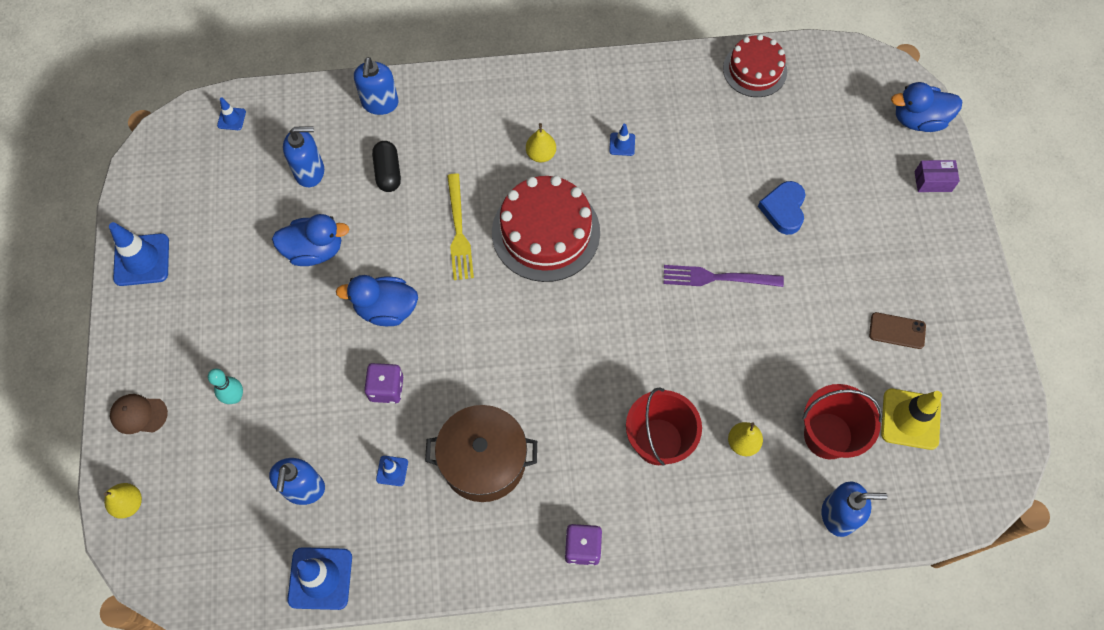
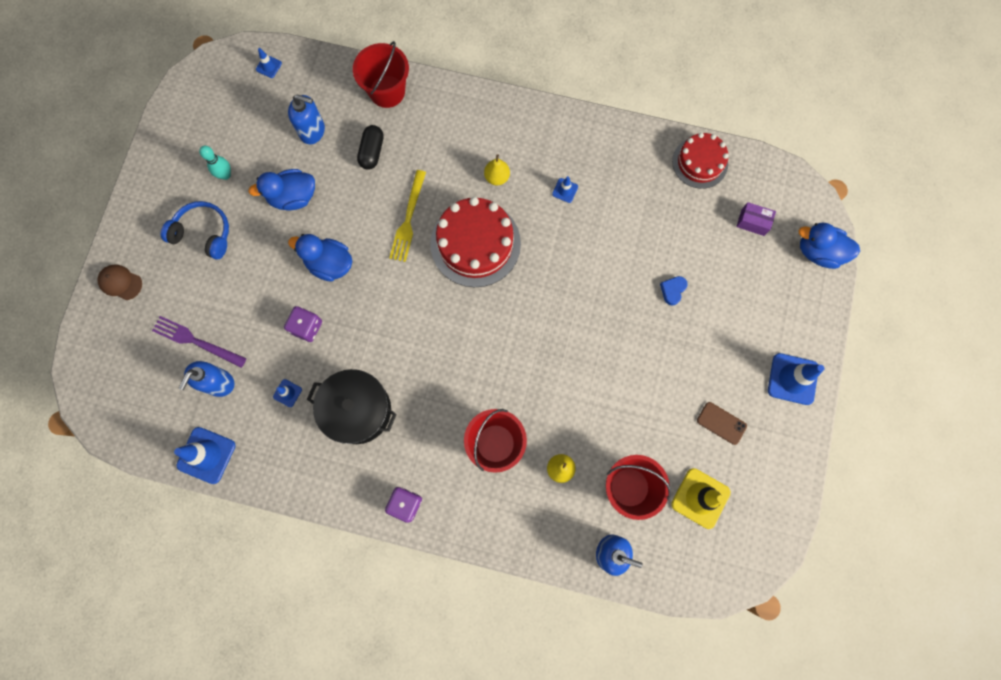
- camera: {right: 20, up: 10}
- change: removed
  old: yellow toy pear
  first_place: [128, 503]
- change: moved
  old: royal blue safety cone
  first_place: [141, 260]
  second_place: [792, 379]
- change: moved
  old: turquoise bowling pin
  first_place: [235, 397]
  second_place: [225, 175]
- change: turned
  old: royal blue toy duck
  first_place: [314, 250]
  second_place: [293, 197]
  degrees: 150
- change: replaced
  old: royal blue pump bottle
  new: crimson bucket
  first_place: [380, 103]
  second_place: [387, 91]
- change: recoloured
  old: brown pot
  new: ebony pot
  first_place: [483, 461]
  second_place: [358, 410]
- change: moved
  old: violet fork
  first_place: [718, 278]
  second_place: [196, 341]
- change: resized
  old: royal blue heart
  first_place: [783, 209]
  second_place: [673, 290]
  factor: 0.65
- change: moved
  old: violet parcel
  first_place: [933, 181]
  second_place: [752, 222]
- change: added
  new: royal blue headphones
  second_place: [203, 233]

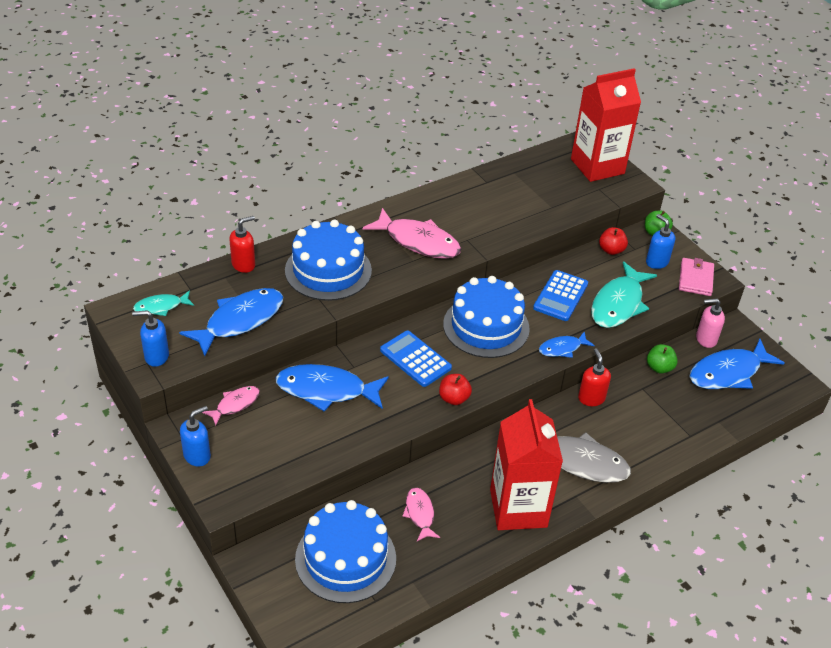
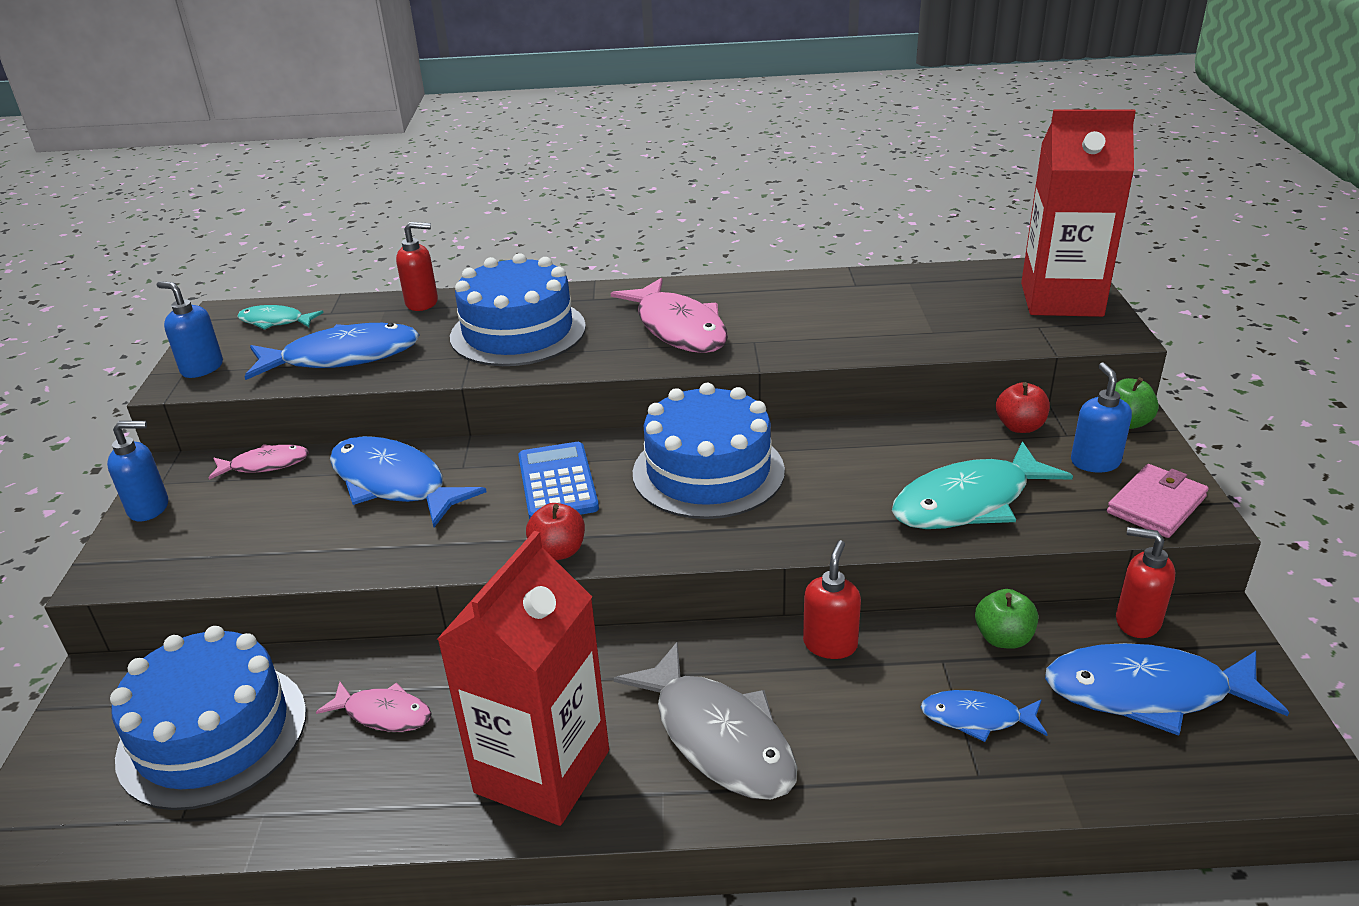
- camera: {right: 35, up: -10}
- change: turned
  old: rose-pink fish figure
  first_place: [420, 514]
  second_place: [383, 714]
  degrees: 90
- change: removed
  old: royal blue adding machine
  first_place: [560, 296]
- change: moved
  old: royal blue fish figure
  first_place: [562, 348]
  second_place: [976, 718]
- change: recoloured
  old: rose-pink pump bottle
  new: crimson pump bottle
  first_place: [705, 339]
  second_place: [1137, 621]

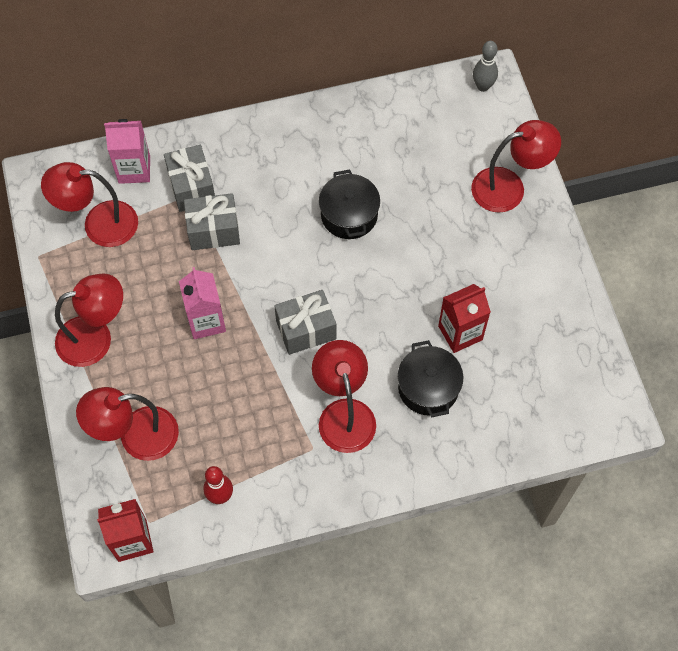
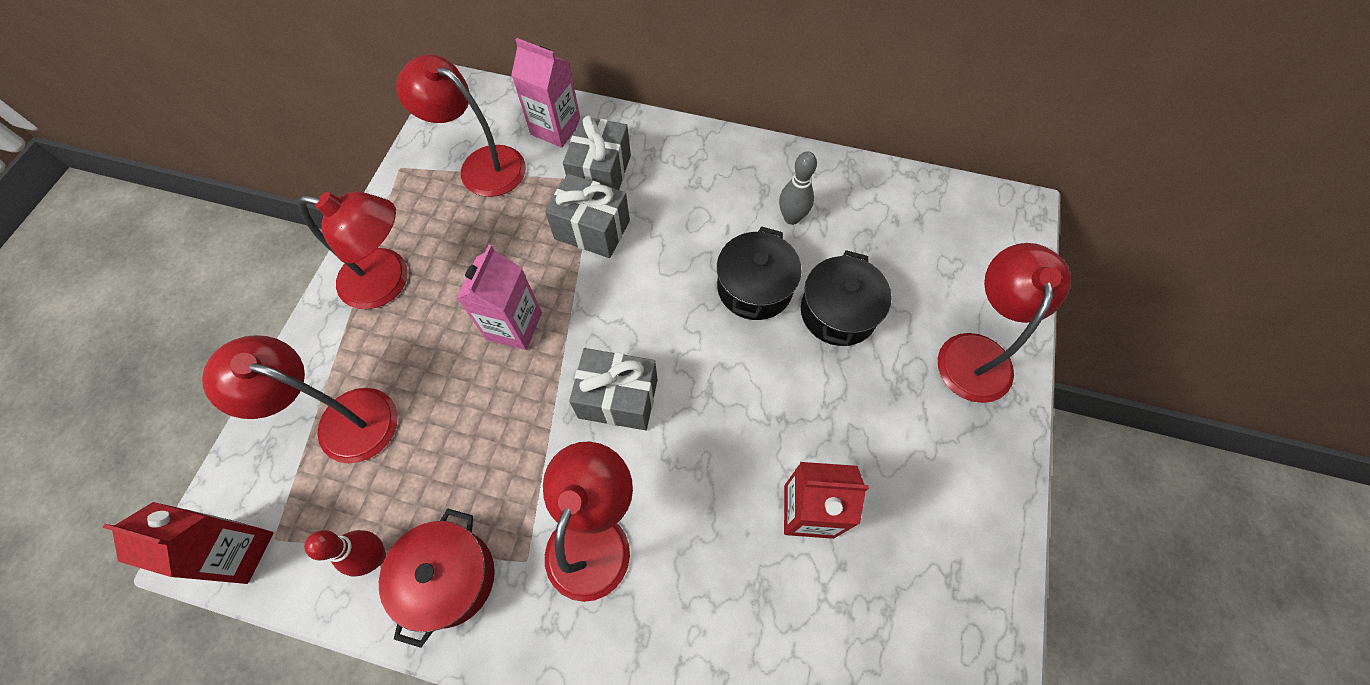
- camera: {right: 30, up: 0}
- change: moved
  old: ebony pot
  first_place: [428, 388]
  second_place: [838, 312]
- change: turned
  old: crimson desk lamp
  first_place: [509, 187]
  second_place: [975, 352]
  degrees: -90
- change: moved
  old: ash-grey bowling pin
  first_place: [483, 86]
  second_place: [791, 218]
- change: added
  new: crimson pot
  second_place: [449, 578]

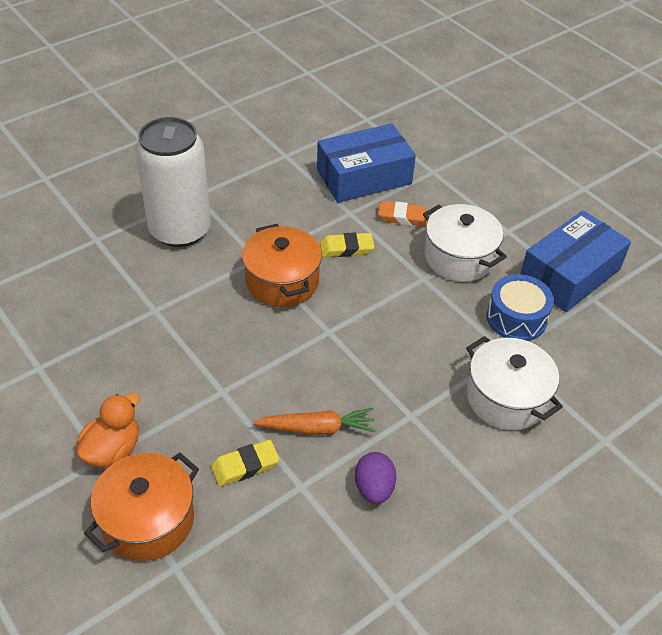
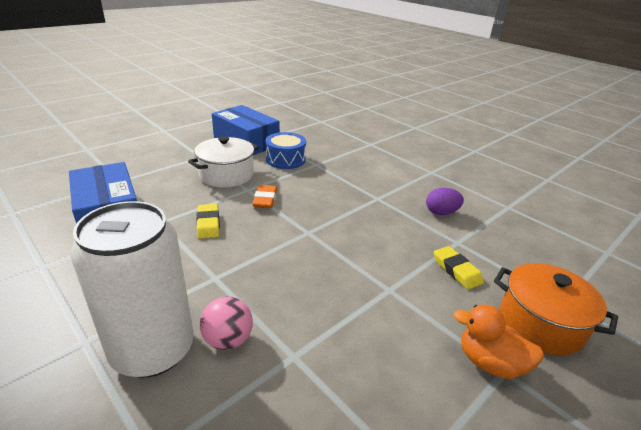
- camera: {right: -95, up: -15}
- change: removed
  old: bright orange pot
  first_place: [282, 281]
- change: removed
  old: bright orange root vegetable
  first_place: [317, 428]
- change: moved
  old: bright orange eraser
  first_place: [403, 217]
  second_place: [265, 199]
- change: removed
  old: pure white pot
  first_place: [506, 398]
- change: added
  new: rose-pink sphere
  second_place: [228, 340]

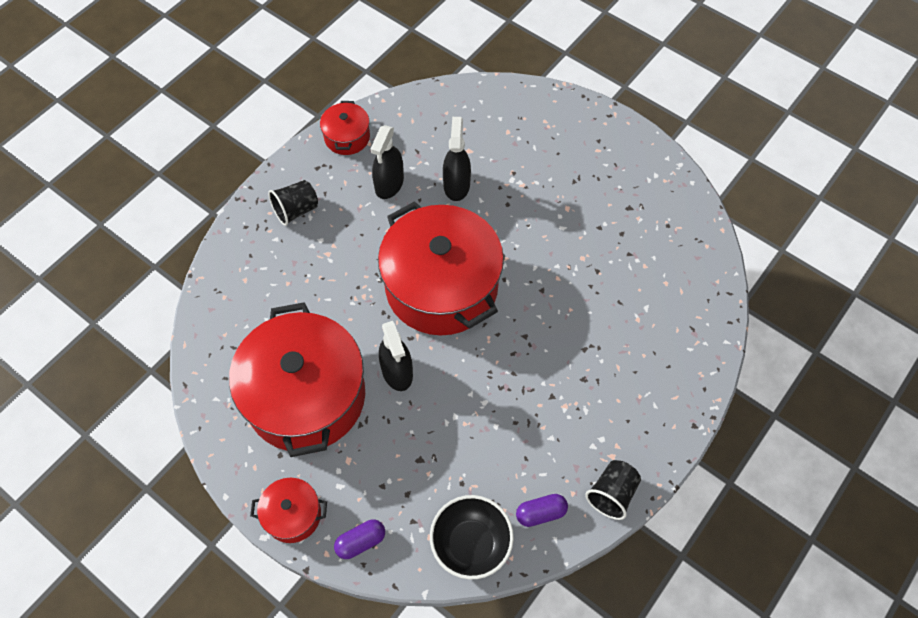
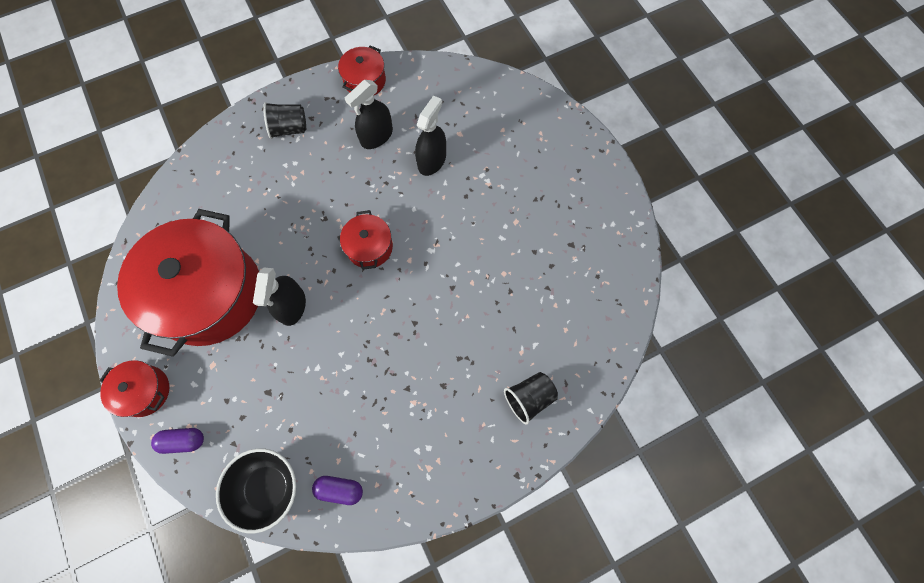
- camera: {right: 25, up: 10}
- change: resized
  old: crimson pot
  first_place: [442, 287]
  second_place: [369, 247]
  factor: 0.45
- change: moved
  old: ebony cup
  first_place: [612, 494]
  second_place: [529, 398]

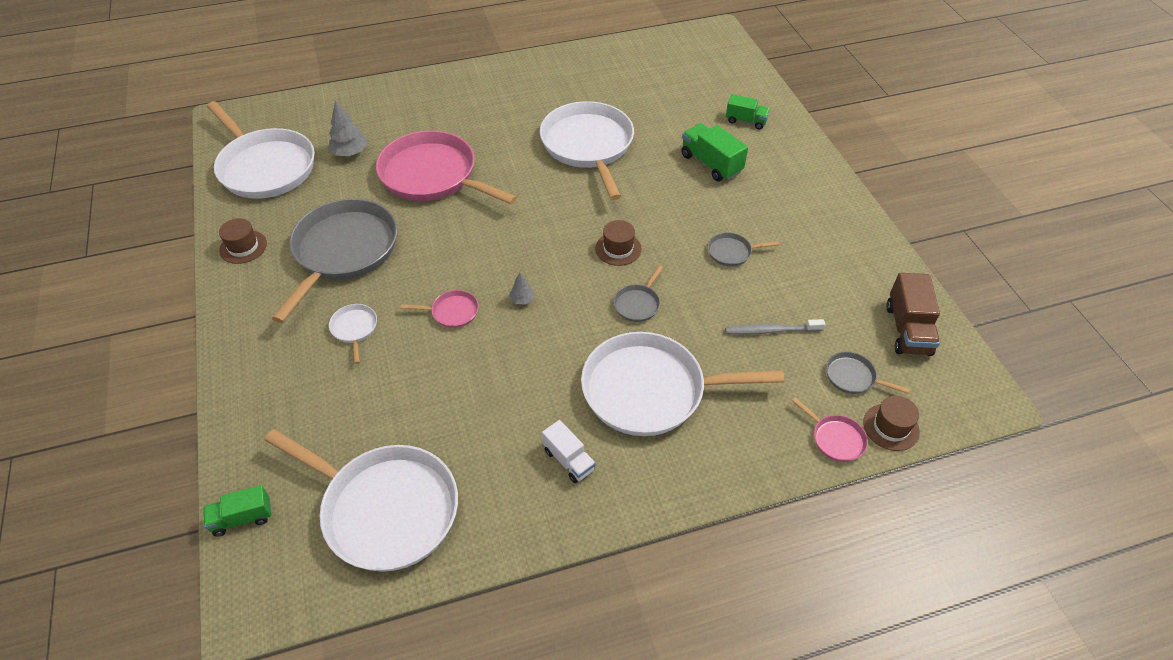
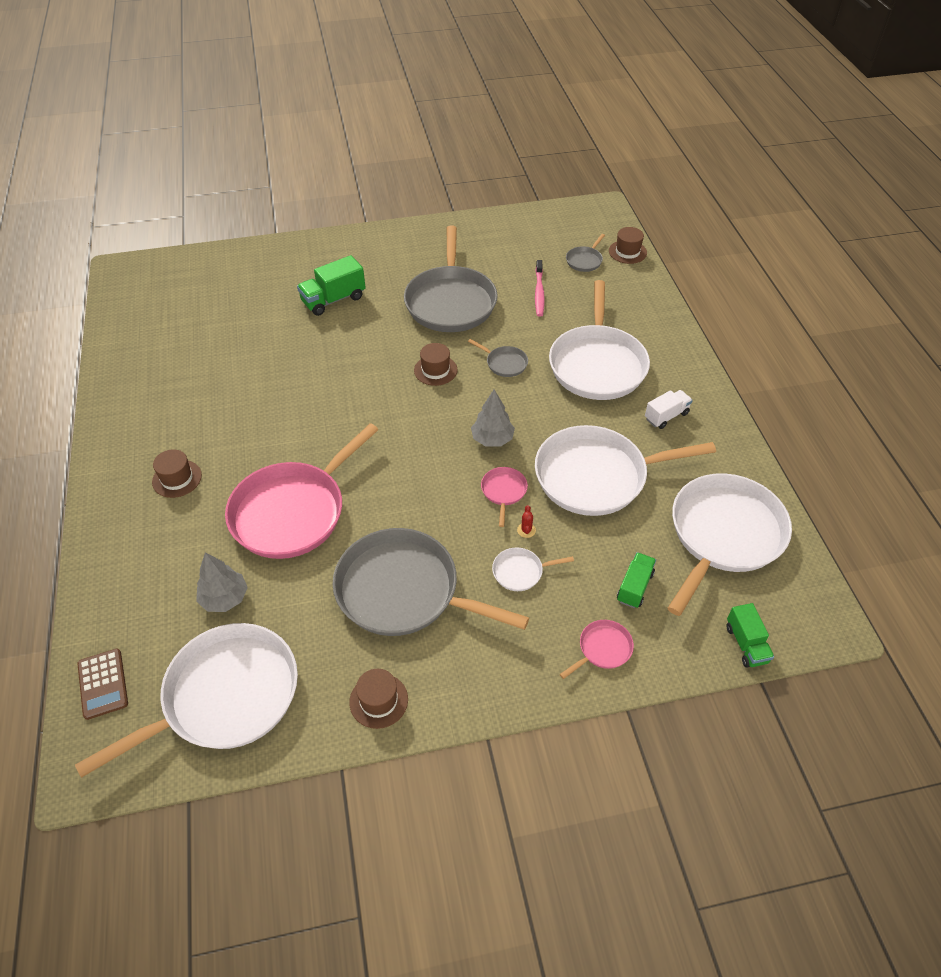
- camera: {right: -85, up: 0}
- change: resized
  old: ash-grey fir tree
  first_place: [522, 299]
  second_place: [492, 439]
  factor: 1.78
- change: moved
  old: pure white skillet
  first_place: [588, 146]
  second_place: [596, 476]
- change: resized
  old: ash-grey skillet
  first_place: [731, 252]
  second_place: [451, 302]
  factor: 2.4
- change: recoloured
  old: ash-grey dental brush
  new: rose-pink dental brush
  first_place: [771, 330]
  second_place: [539, 292]
- change: moved
  old: green toy truck
  first_place: [746, 121]
  second_place: [634, 587]
- change: moved
  old: rose-pink skillet
  first_place: [835, 439]
  second_place: [603, 649]
- change: removed
  old: brown toy truck
  first_place: [907, 330]
- change: added
  new: brown adding machine
  second_place: [103, 684]
- change: added
  new: brown tall hat
  second_place: [177, 478]
- change: added
  new: crimson prickly plant
  second_place: [526, 530]

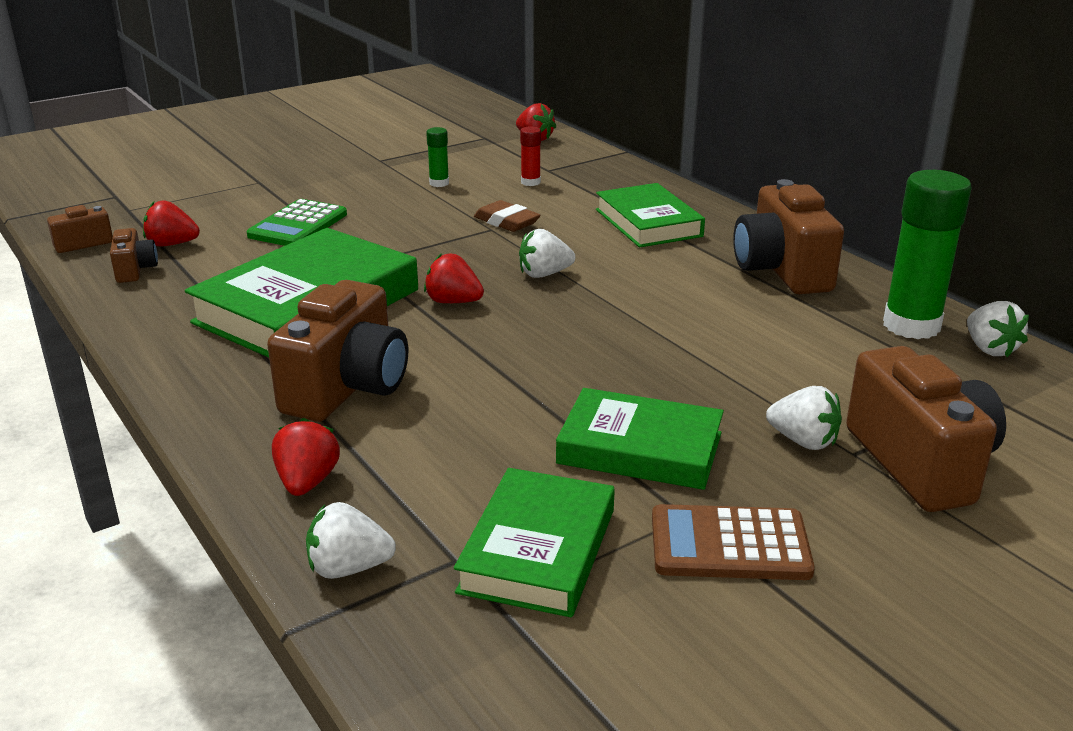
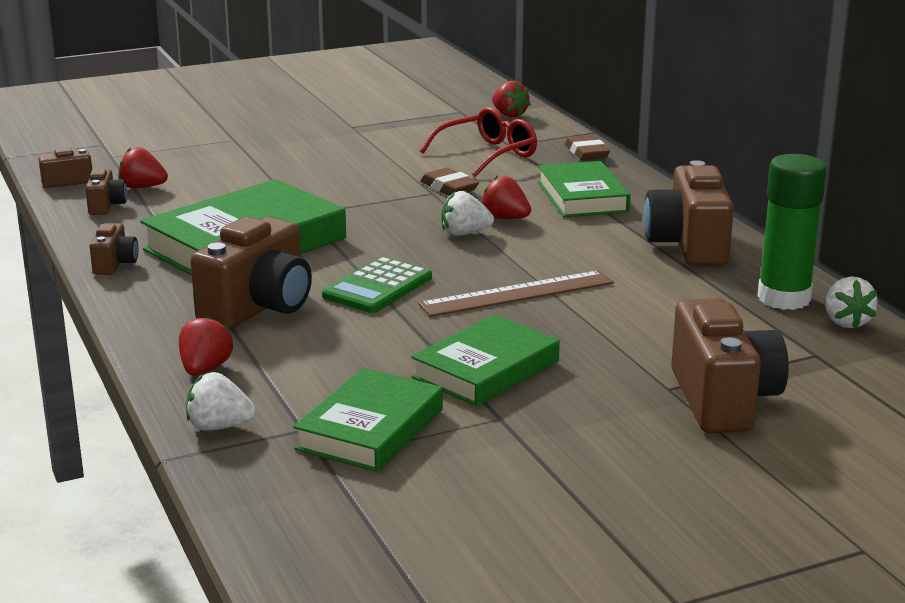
- camera: {right: 10, up: -5}
- change: moved
  old: green adding machine
  first_place: [298, 225]
  second_place: [377, 287]
- change: moved
  old: crimson strawberry
  first_place: [453, 302]
  second_place: [505, 218]
- change: removed
  old: green glue stick
  first_place: [439, 183]
- change: replaced
  old: crimson glue stick
  new: crimson eyeglasses
  first_place: [530, 182]
  second_place: [487, 154]
- change: turned
  old: green hardback
  first_place: [640, 448]
  second_place: [486, 369]
  degrees: -75
- change: removed
  old: brown adding machine
  first_place: [729, 545]
- change: removed
  old: pure white strawberry
  first_place: [803, 441]
- change: added
  new: brown camera
  second_place: [115, 264]
- change: added
  new: brown measuring stick
  second_place: [517, 293]
- change: added
  new: brown eraser
  second_place: [586, 153]

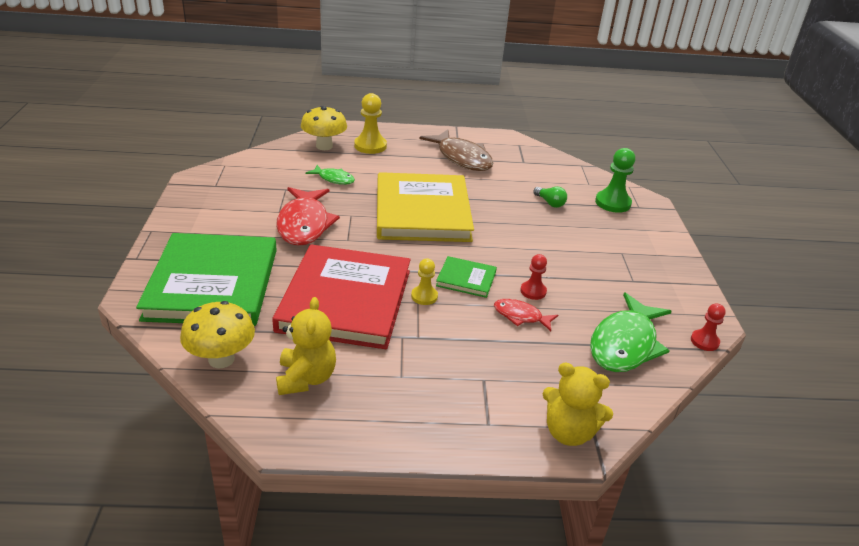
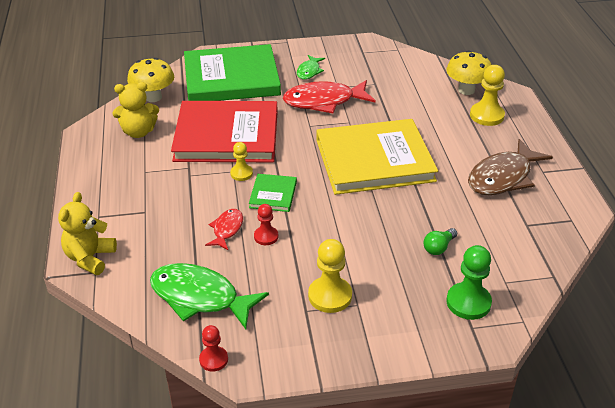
- camera: {right: 85, up: 5}
- change: moved
  old: green fish figure
  first_place: [334, 179]
  second_place: [309, 71]
- change: added
  new: yellow game pawn
  second_place: [330, 296]

